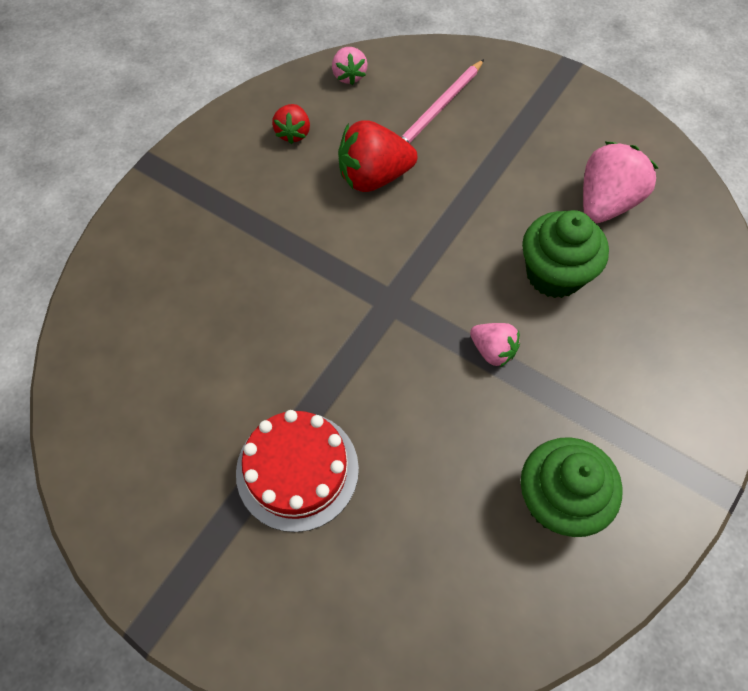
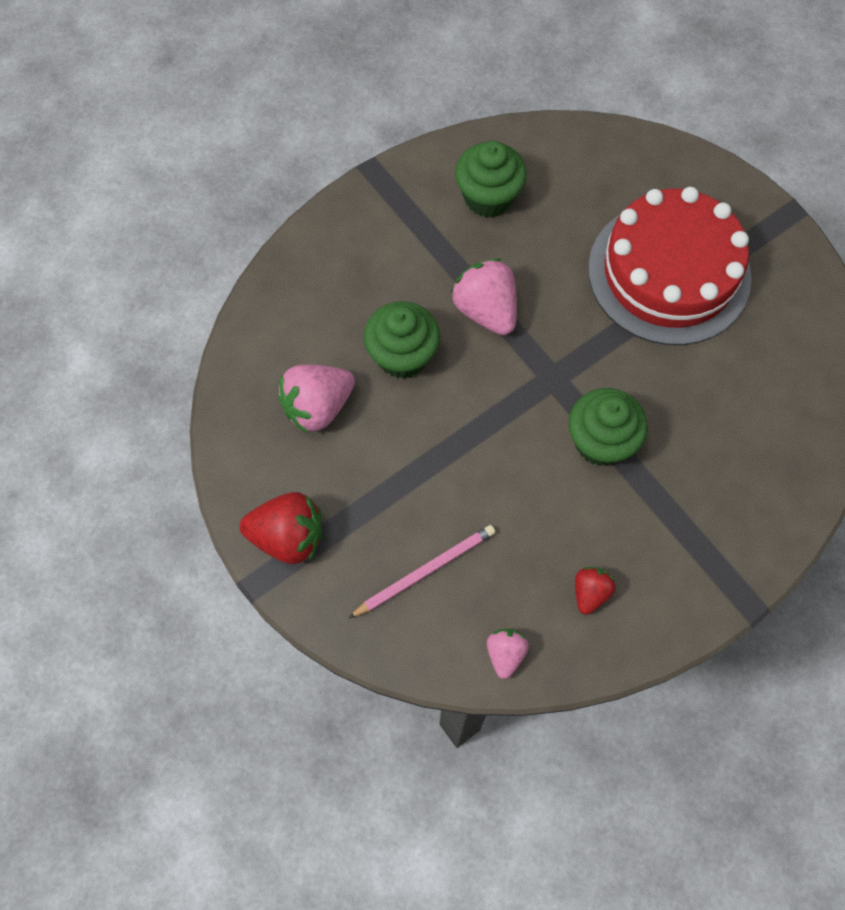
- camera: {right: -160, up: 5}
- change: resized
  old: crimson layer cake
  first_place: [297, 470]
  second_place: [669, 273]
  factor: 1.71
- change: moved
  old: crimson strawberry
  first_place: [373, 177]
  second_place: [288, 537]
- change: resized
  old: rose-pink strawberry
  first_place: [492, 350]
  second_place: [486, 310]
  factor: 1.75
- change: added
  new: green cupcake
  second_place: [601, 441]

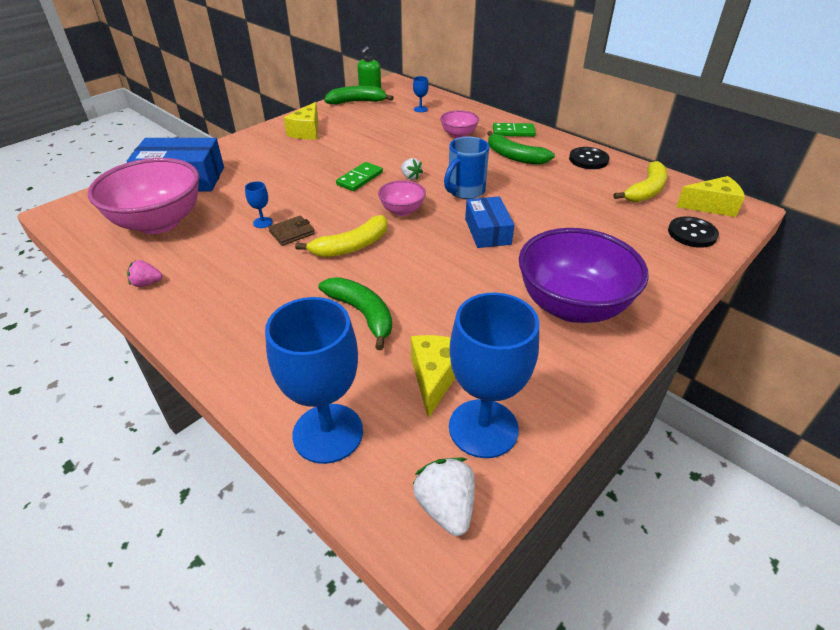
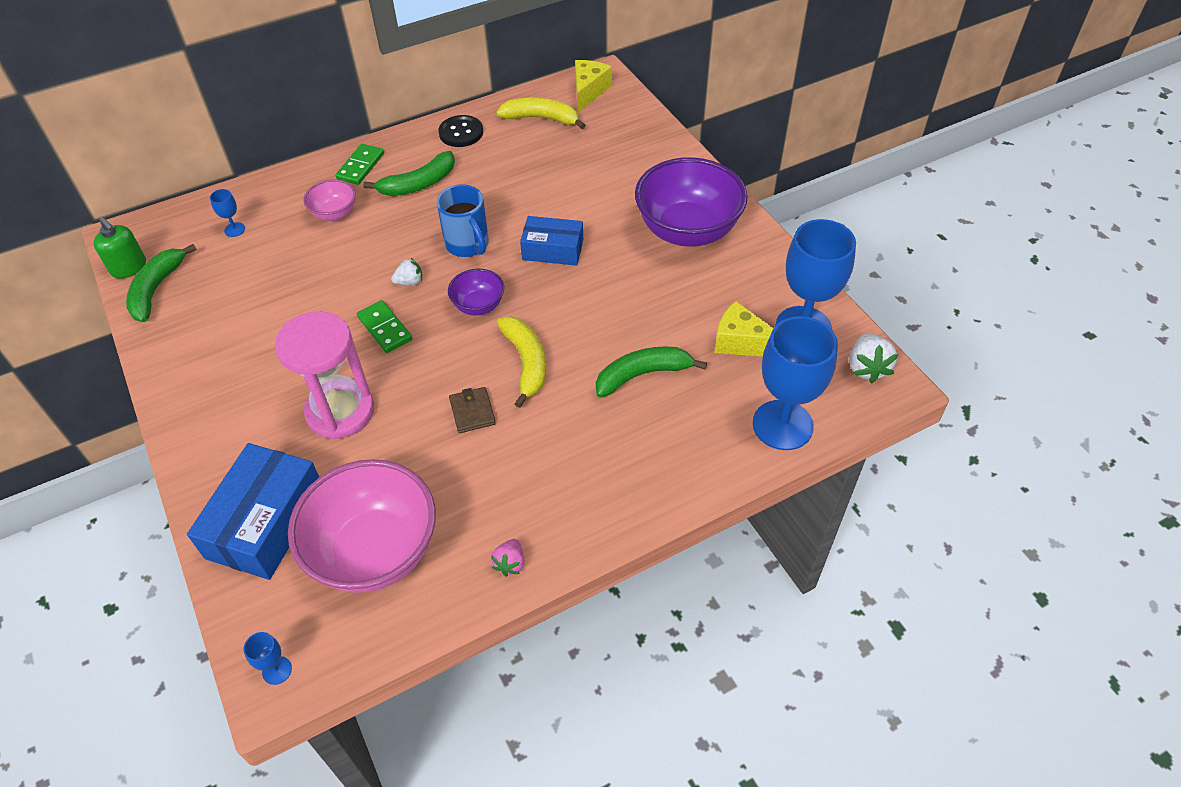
- camera: {right: -70, up: 10}
- change: moved
  old: royal blue goblet
  first_place: [263, 222]
  second_place: [277, 670]
- change: removed
  old: yellow piece of cheese
  first_place: [307, 131]
- change: recoloured
  old: rose-pink bowl
  new: violet bowl
  first_place: [402, 211]
  second_place: [478, 306]
- change: turned
  old: pure white strawberry
  first_place: [446, 507]
  second_place: [867, 368]
  degrees: -90
- change: turned
  old: yellow toy banana
  first_place: [646, 190]
  second_place: [541, 118]
  degrees: -45
- change: removed
  old: ebony button
  first_place: [692, 234]
- change: added
  new: rose-pink hourglass
  second_place: [340, 412]

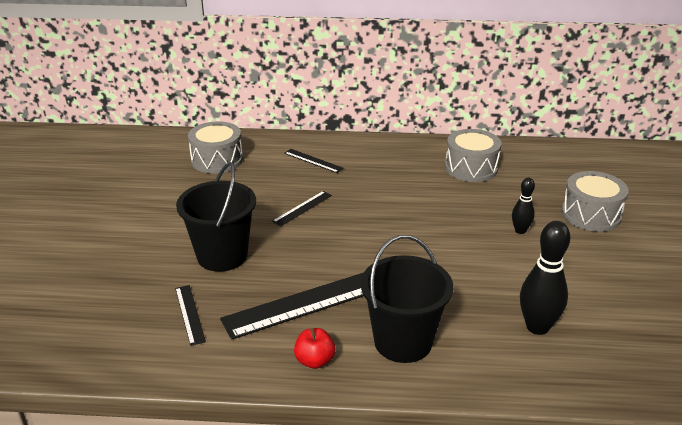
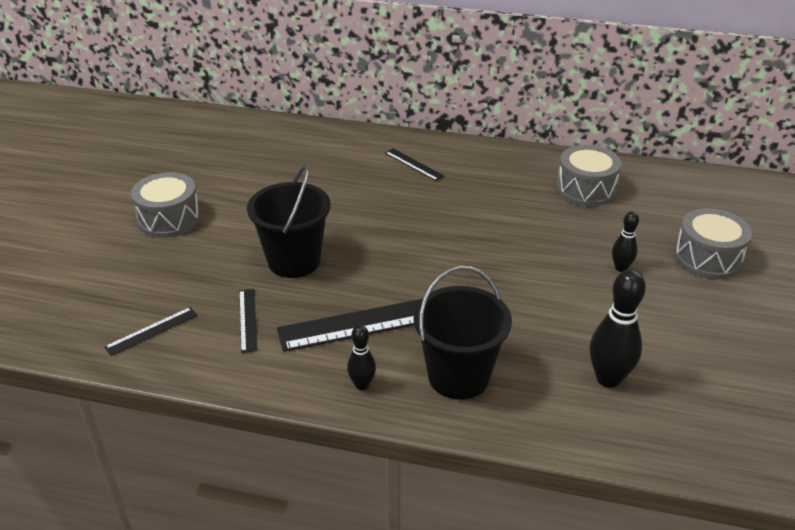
- camera: {right: 10, up: 5}
- change: moved
  old: ash-grey toy drum
  first_place: [217, 160]
  second_place: [169, 219]
- change: moved
  old: ebony measuring stick
  first_place: [302, 208]
  second_place: [151, 331]
- change: replaced
  old: crimson apple fruit
  new: ebony bowling pin
  first_place: [314, 361]
  second_place: [362, 385]

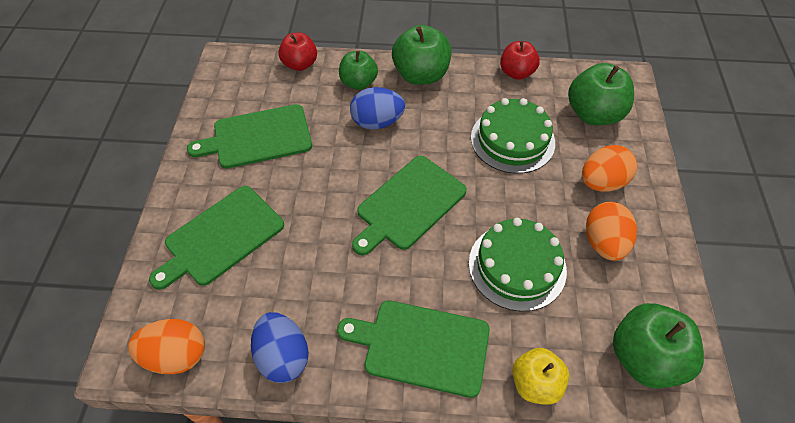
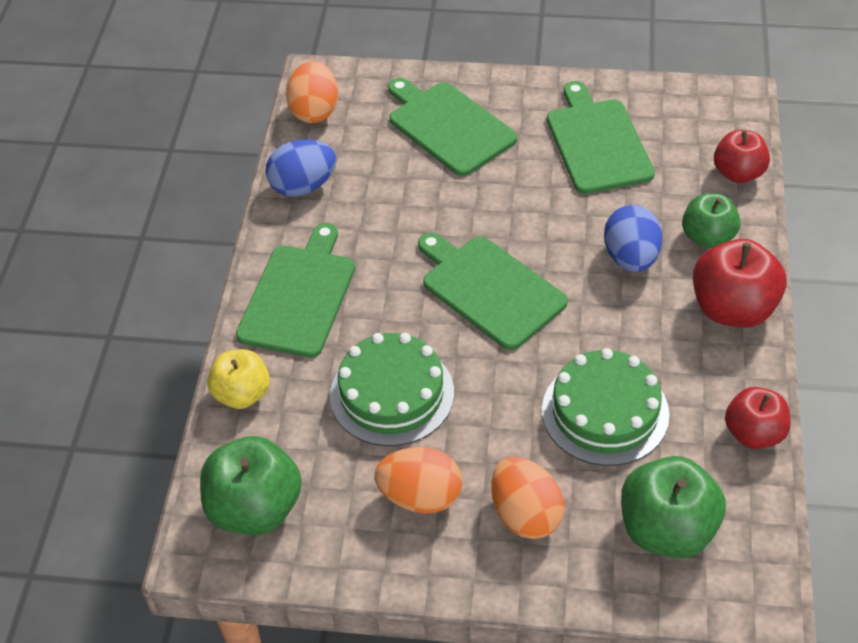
- camera: {right: 95, up: -5}
- change: recoloured
  old: green apple fruit
  new: crimson apple fruit
  first_place: [421, 75]
  second_place: [732, 309]

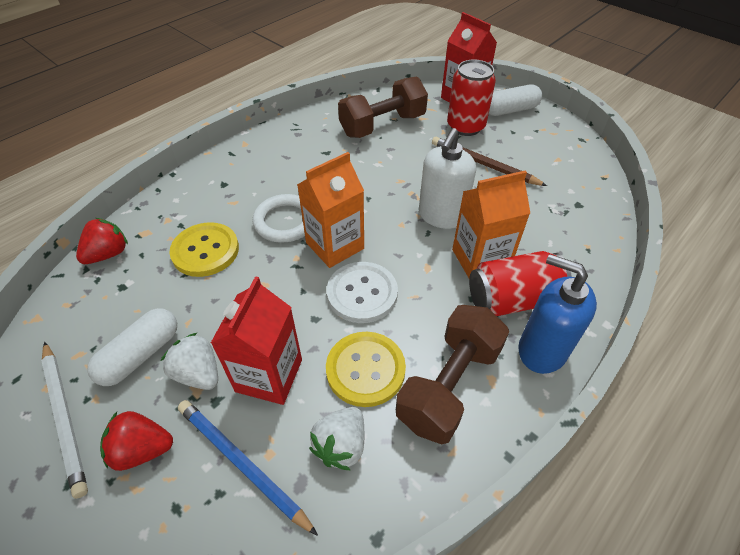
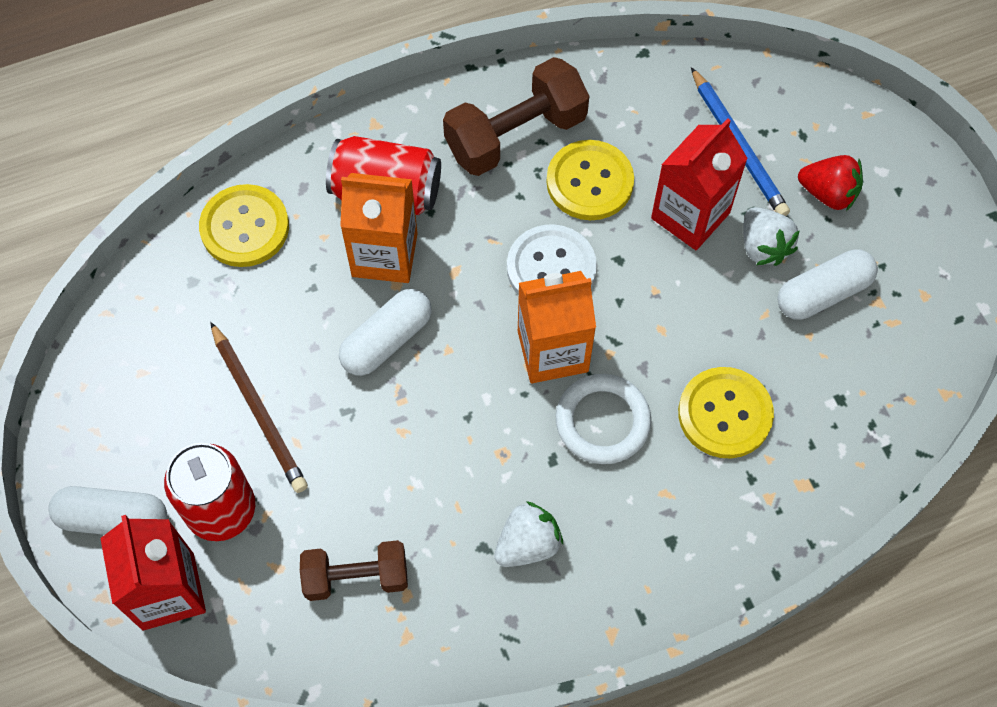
- camera: {right: -155, up: 15}
- change: removed
  old: pure white pencil
  first_place: [65, 416]
- change: removed
  old: crimson strawberry
  first_place: [108, 254]
- change: moved
  old: pure white strawberry
  first_place: [341, 445]
  second_place: [527, 544]
- change: resized
  old: brown free weight
  first_place: [382, 125]
  second_place: [356, 577]
  factor: 0.65
- change: replaced
  old: pure white pump bottle
  new: pure white pill
  first_place: [441, 216]
  second_place: [387, 340]
- change: removed
  old: royal blue pump bottle
  first_place: [541, 350]
- change: added
  new: yellow button
  second_place: [245, 227]

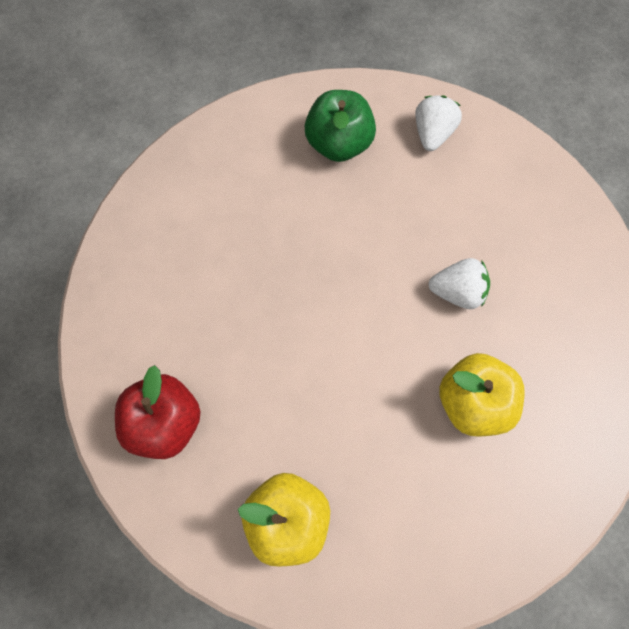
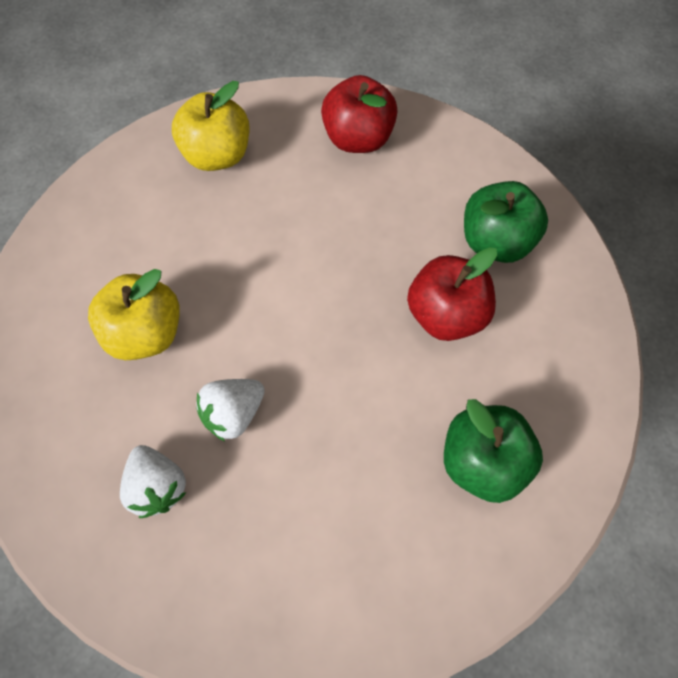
- camera: {right: 135, up: -5}
- change: moved
  old: pure white strawberry
  first_place: [432, 134]
  second_place: [158, 486]
- change: added
  new: crimson apple fruit
  second_place: [446, 314]
- change: added
  new: green apple fruit
  second_place: [495, 241]

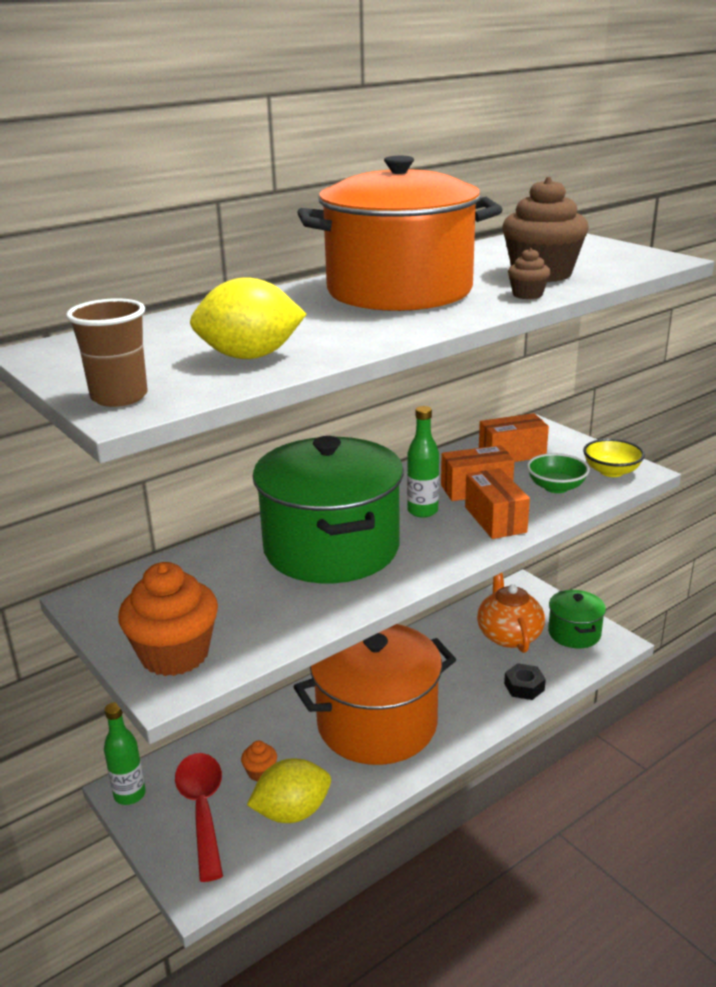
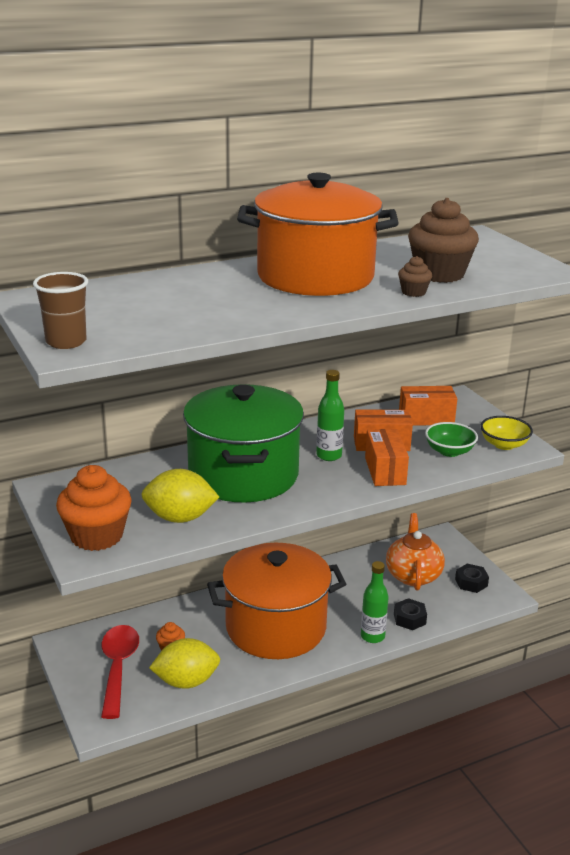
- camera: {right: 10, up: 0}
- change: moved
  old: green flask
  first_place: [129, 795]
  second_place: [372, 636]
- change: moved
  old: yellow citrus fruit
  first_place: [250, 356]
  second_place: [180, 518]
- change: replaced
  old: green pot
  new: ebony hex nut
  first_place: [574, 633]
  second_place: [471, 582]

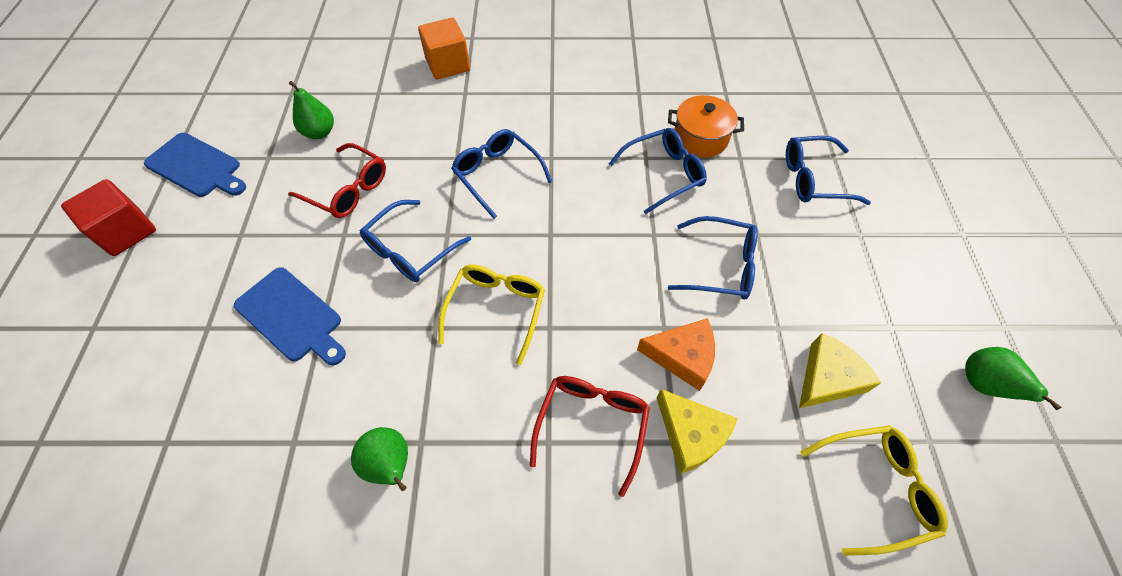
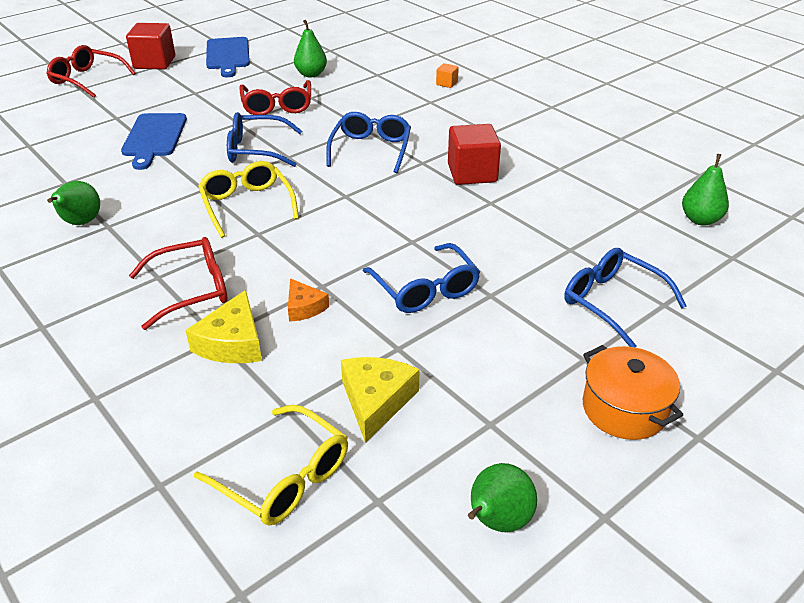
- camera: {right: 50, up: -20}
- change: resized
  old: bright orange cube
  first_place: [448, 65]
  second_place: [447, 83]
  factor: 0.47
- change: turned
  old: yellow eyeglasses
  first_place: [496, 310]
  second_place: [247, 205]
  degrees: -90
- change: removed
  old: royal blue eyeglasses
  first_place: [663, 174]
- change: resized
  old: bright orange piece of cheese
  first_place: [682, 356]
  second_place: [304, 307]
  factor: 0.63
- change: moved
  old: bright orange pot
  first_place: [700, 138]
  second_place: [624, 409]
- change: turned
  old: yellow piece of cheese
  first_place: [827, 378]
  second_place: [376, 401]
  degrees: -90
- change: added
  new: crimson eyeglasses
  second_place: [87, 79]
- change: added
  new: crimson cube
  second_place: [472, 173]
- change: added
  new: green toy pear
  second_place: [700, 220]

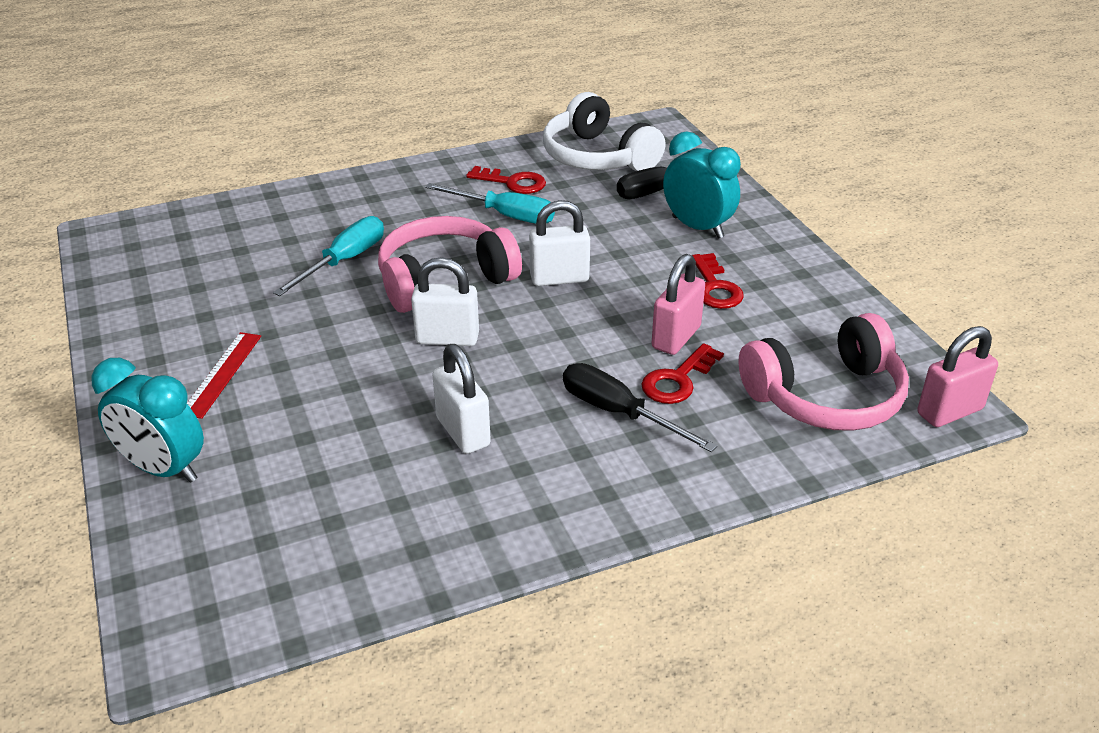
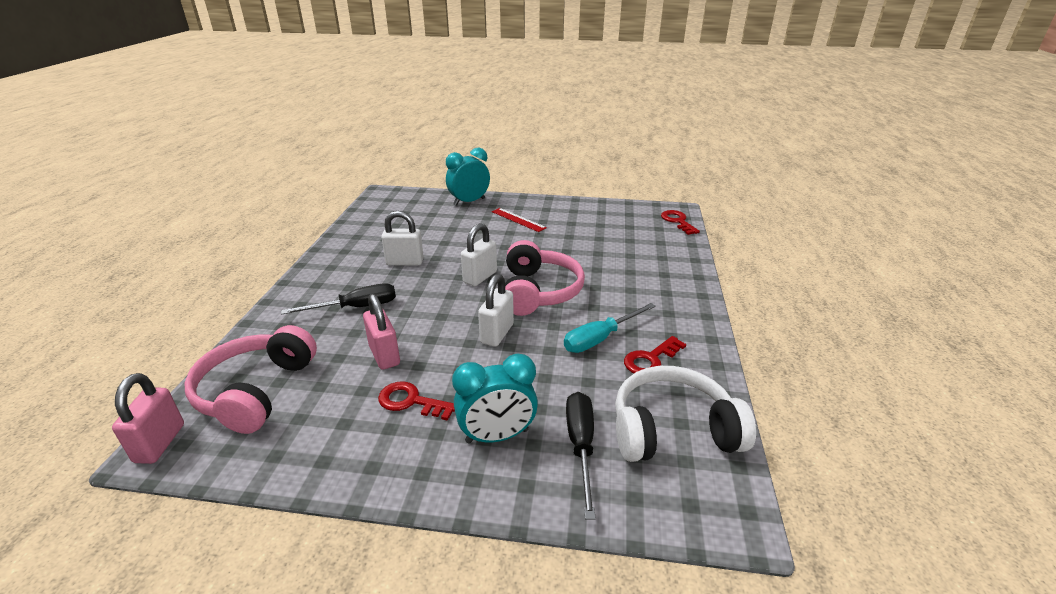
- camera: {right: 120, up: -5}
- change: removed
  old: turquoise hand screwdriver
  first_place: [344, 261]
- change: moved
  old: crimson key
  first_place: [678, 380]
  second_place: [677, 221]

